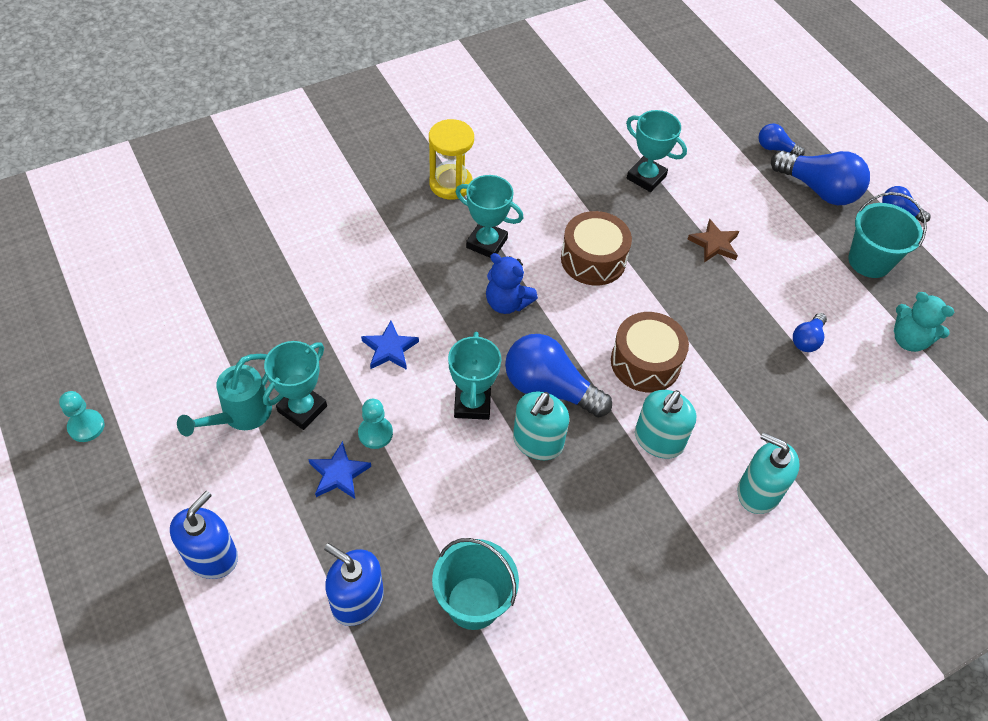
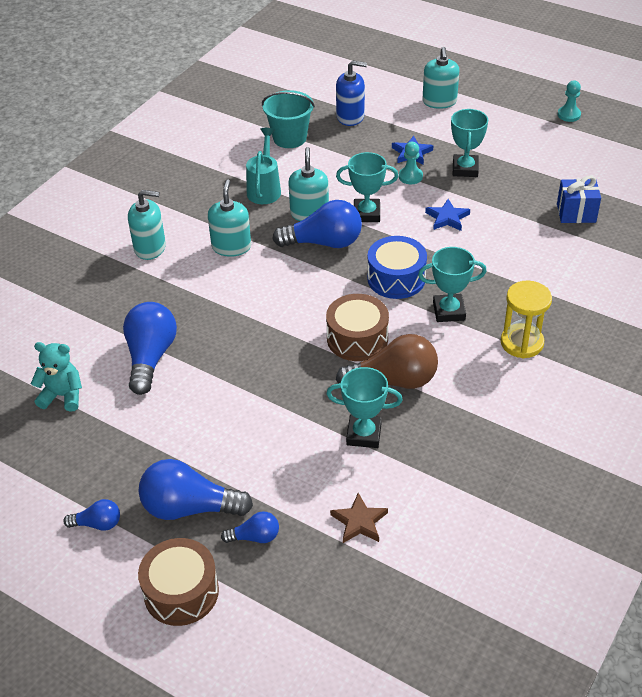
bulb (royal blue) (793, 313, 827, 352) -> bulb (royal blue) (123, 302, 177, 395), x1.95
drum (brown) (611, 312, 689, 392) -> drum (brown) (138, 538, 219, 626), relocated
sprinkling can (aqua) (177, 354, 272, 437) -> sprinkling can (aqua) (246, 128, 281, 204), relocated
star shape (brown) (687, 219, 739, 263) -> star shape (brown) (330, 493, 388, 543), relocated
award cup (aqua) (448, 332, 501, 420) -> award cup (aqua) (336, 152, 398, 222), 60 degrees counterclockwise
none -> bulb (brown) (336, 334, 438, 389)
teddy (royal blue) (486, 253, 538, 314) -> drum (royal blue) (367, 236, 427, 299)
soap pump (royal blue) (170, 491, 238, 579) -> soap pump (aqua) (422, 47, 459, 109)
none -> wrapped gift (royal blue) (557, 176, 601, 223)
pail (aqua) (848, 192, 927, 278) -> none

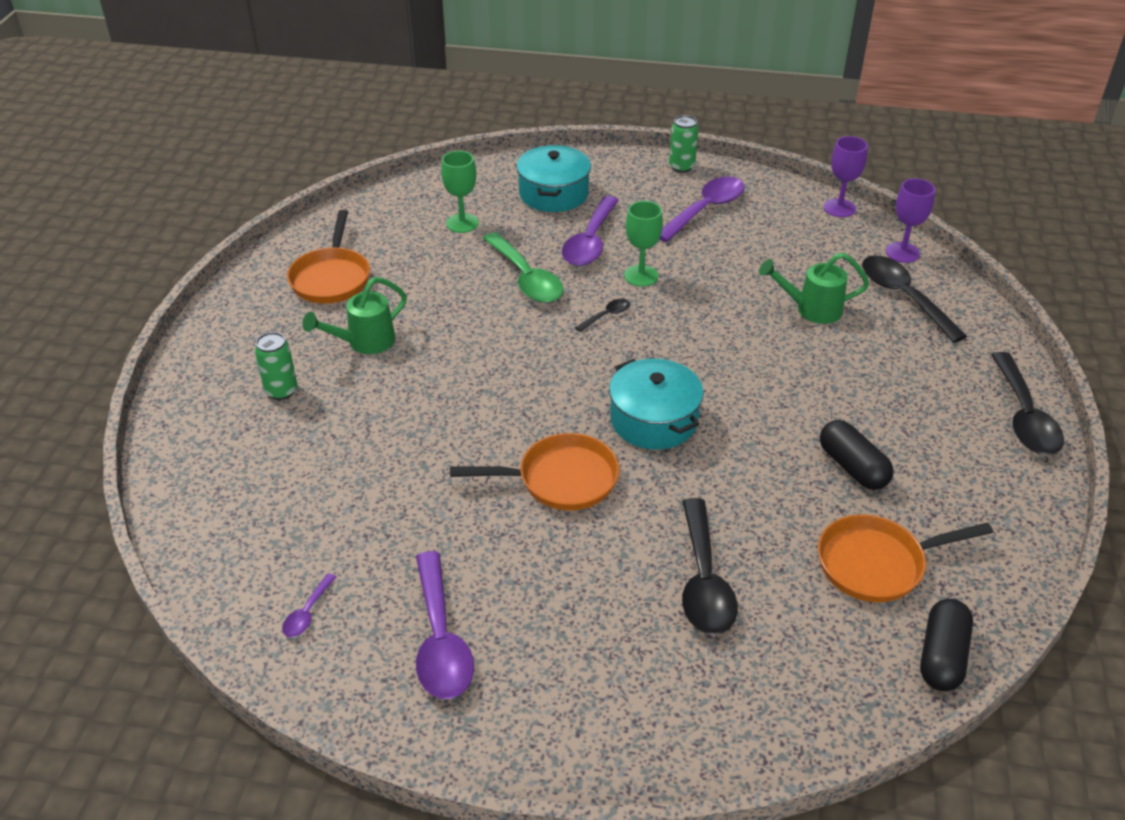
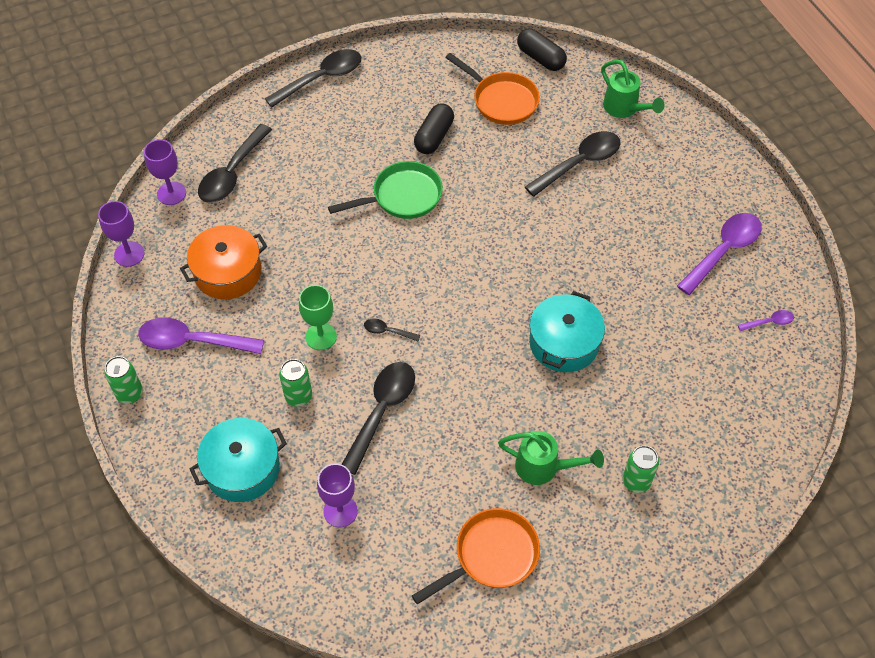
none -> pot (bright orange) (180, 225, 267, 300)
spoon (violet) (562, 196, 619, 266) -> soda can (emerald) (279, 359, 312, 407)
chalice (emerald) (441, 151, 479, 233) -> chalice (violet) (317, 463, 358, 527)
none -> pan (emerald) (328, 161, 443, 219)
spoon (emerald) (483, 232, 564, 303) -> spoon (ebony) (342, 362, 415, 475)
pill shape (ebony) (920, 599, 973, 691) -> pill shape (ebony) (517, 28, 567, 71), 60 degrees clockwise
pot (aqua) (609, 359, 704, 450) -> pot (aqua) (529, 291, 605, 372), relocated
sprinkling can (emerald) (759, 253, 869, 324) -> sprinkling can (emerald) (601, 60, 665, 118), relocated
pan (bright orange) (450, 433, 619, 511) -> none

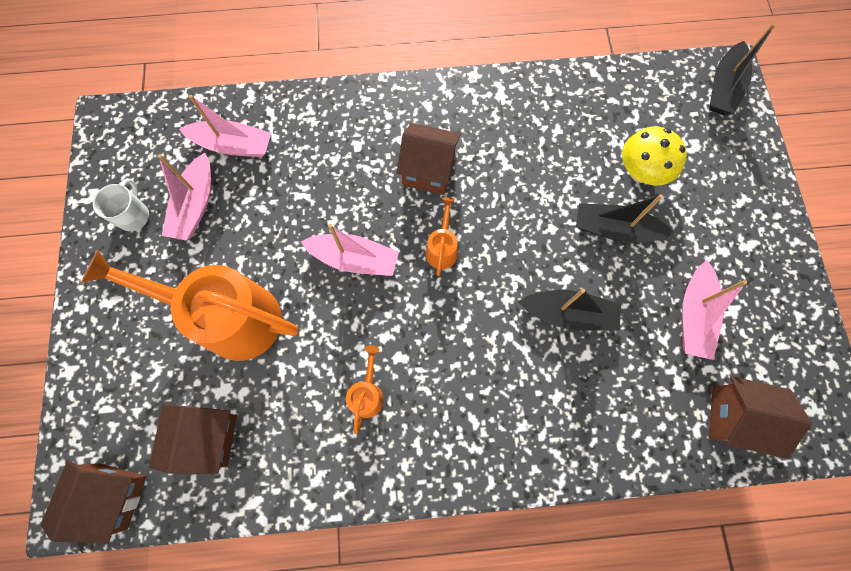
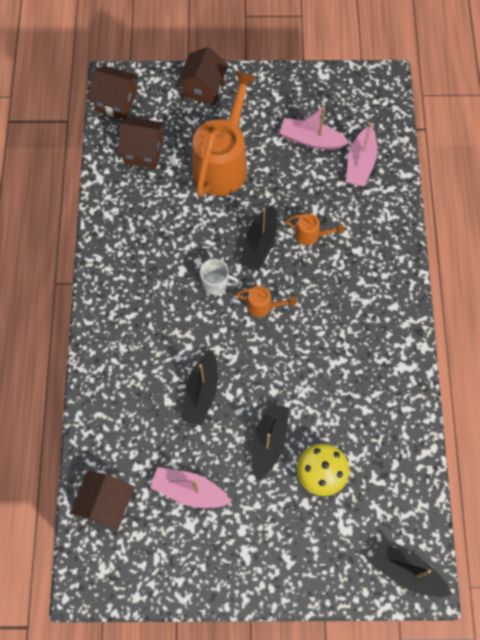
toy house (brown) (397, 123, 461, 195) -> toy house (brown) (177, 47, 229, 105), relocated
mug (white) (93, 178, 149, 231) -> mug (white) (200, 259, 239, 295), relocated
toy boat (pink) (301, 224, 399, 276) -> toy boat (ebony) (240, 205, 277, 270)
sprinkling can (bright orange) (346, 345, 384, 434) -> sprinkling can (bright orange) (286, 214, 344, 245), relocated

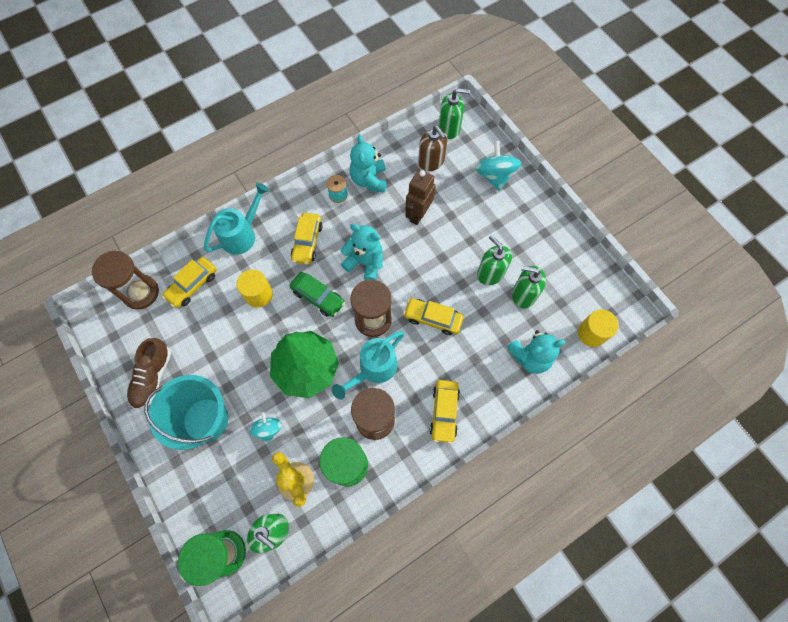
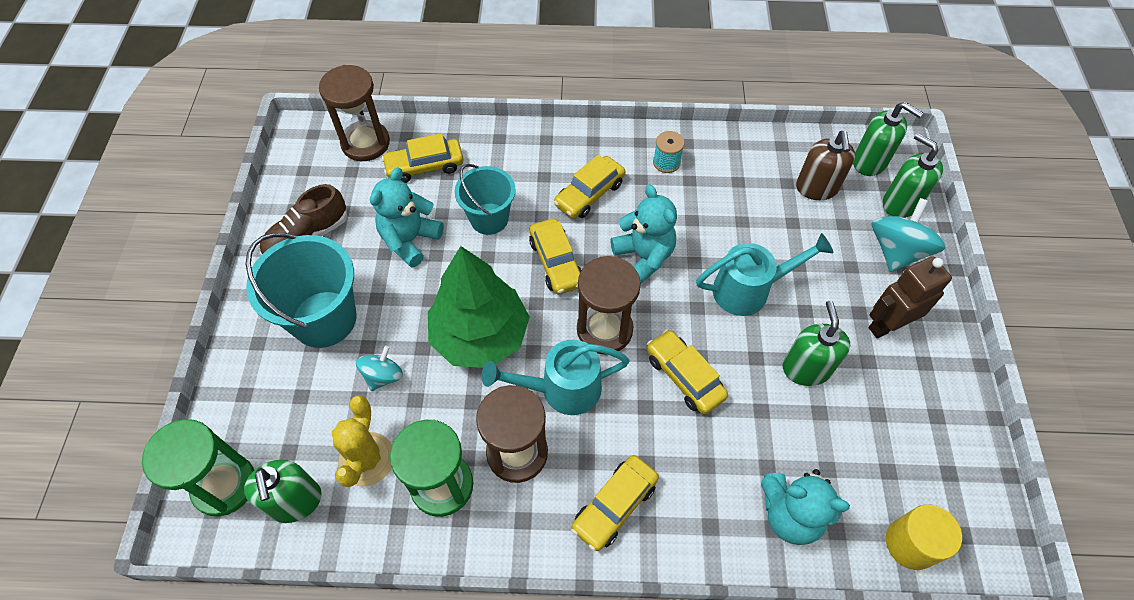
teddy (aqua) (349, 135, 387, 193) -> teddy (aqua) (370, 167, 444, 268), relocated
solid cylinder (golden) (237, 269, 273, 308) -> pail (aqua) (454, 164, 516, 235)
automobile (emerald) (290, 272, 345, 317) -> automobile (golden) (529, 218, 582, 294)
sprinkling can (aqua) (204, 183, 269, 255) -> sprinkling can (aqua) (696, 233, 833, 316), relocated
robot figure (brown) (406, 169, 436, 225) -> robot figure (brown) (869, 256, 952, 338), relocated
soap pump (emerald) (512, 266, 546, 309) -> soap pump (emerald) (883, 133, 943, 218), relocated

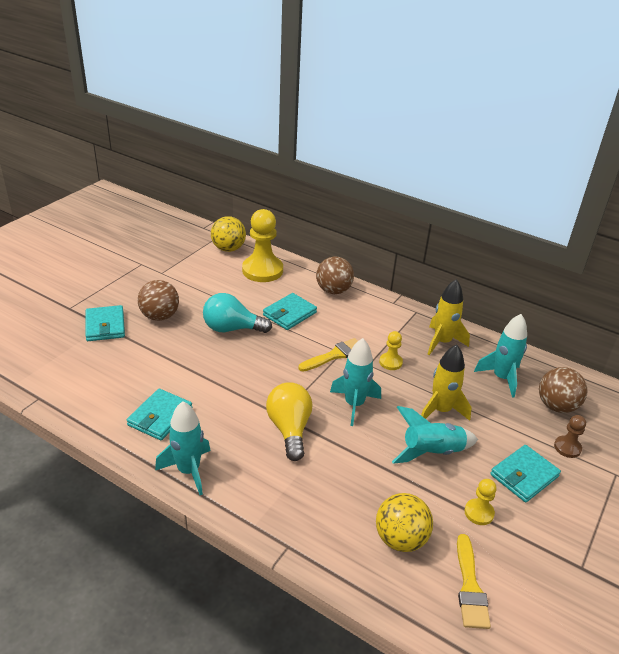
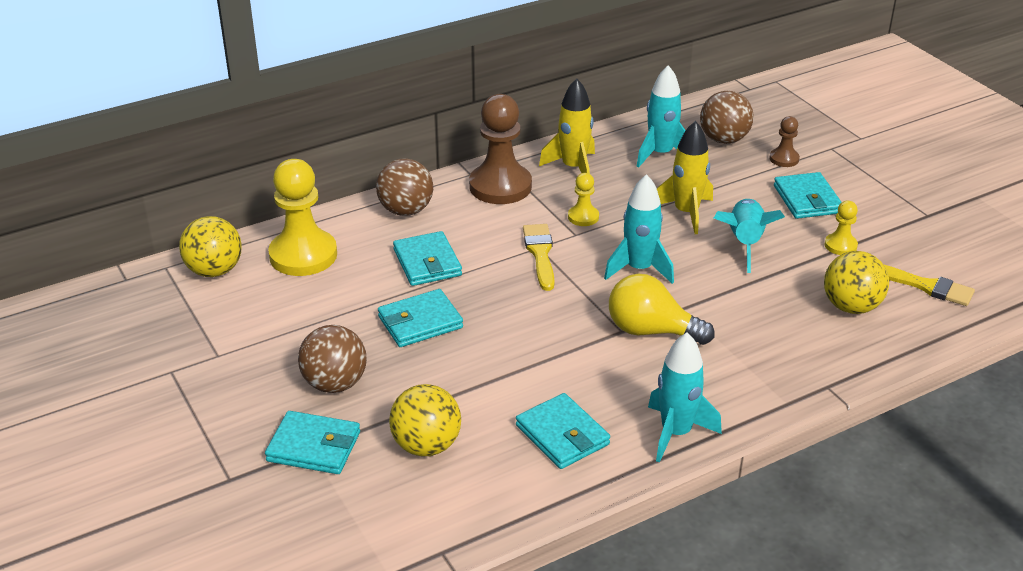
bulb (aqua) (203, 293, 272, 333) -> billfold (aqua) (378, 289, 463, 347)
none -> play ball (golden) (389, 384, 461, 456)
none -> chess pawn (brown) (469, 94, 532, 204)

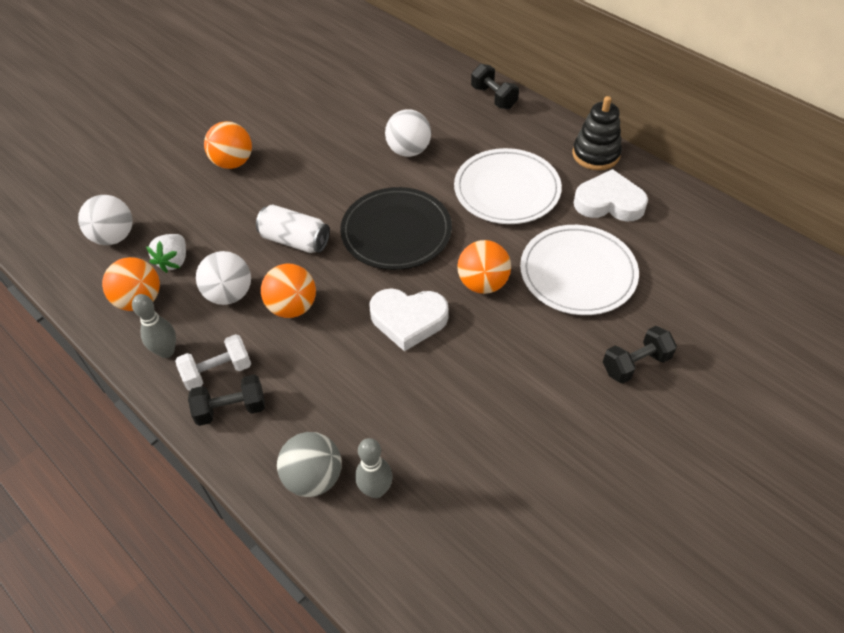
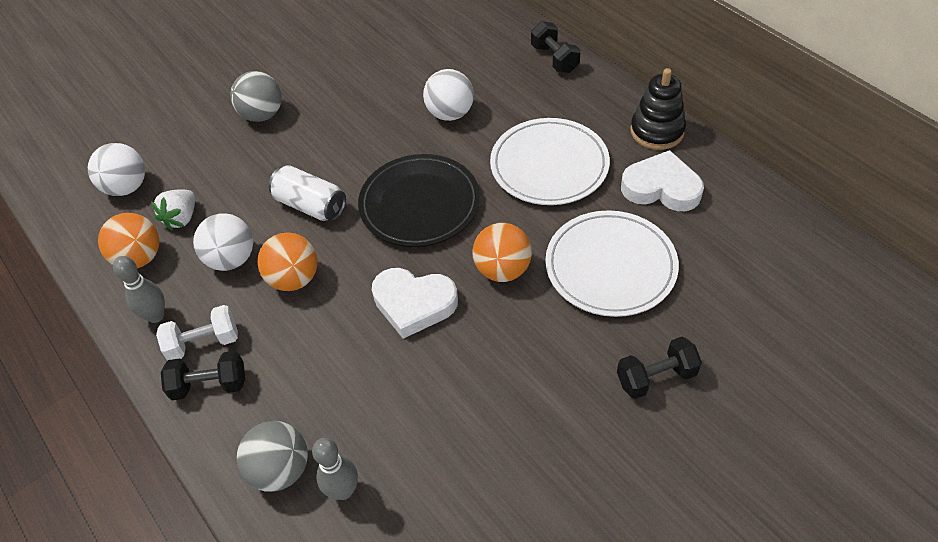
play ball (bright orange) (204, 121, 252, 169) -> play ball (gray) (230, 71, 282, 122)

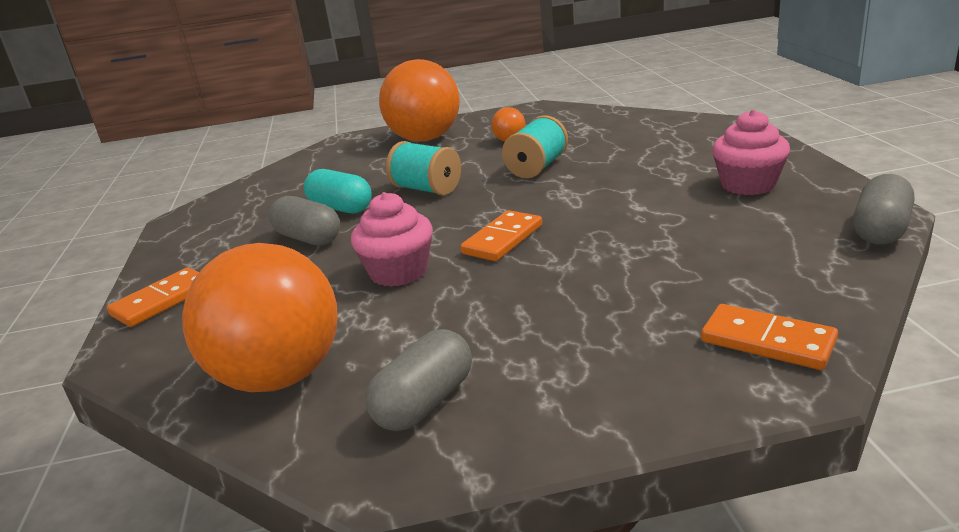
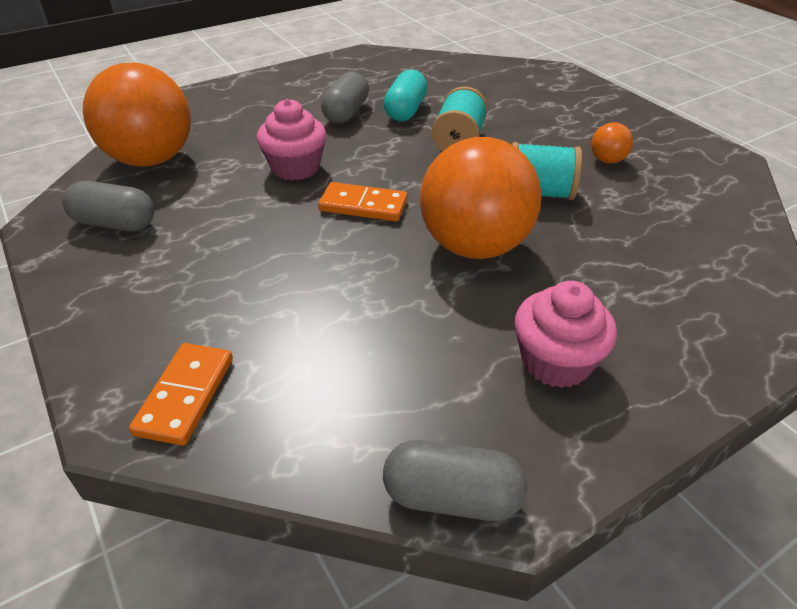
play ball (bright orange) (379, 59, 460, 141) -> play ball (bright orange) (420, 137, 542, 259), relocated
domino piece (bright orange) (107, 267, 199, 327) -> none

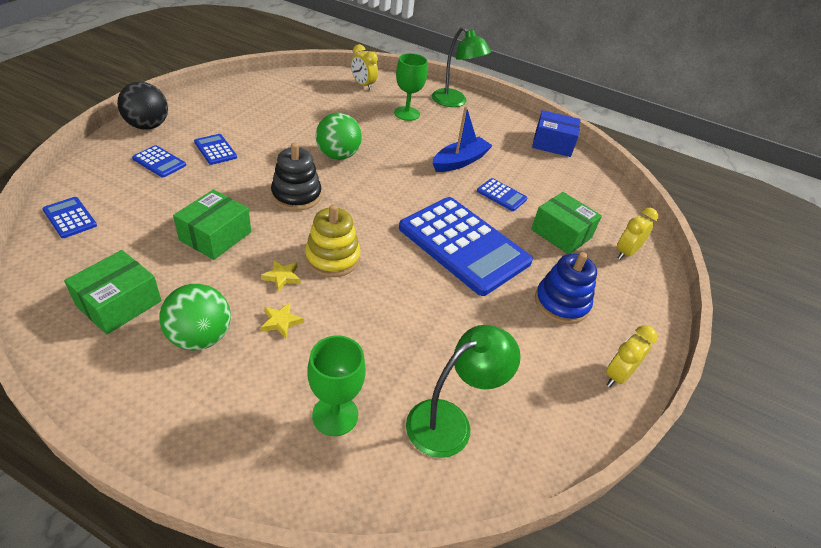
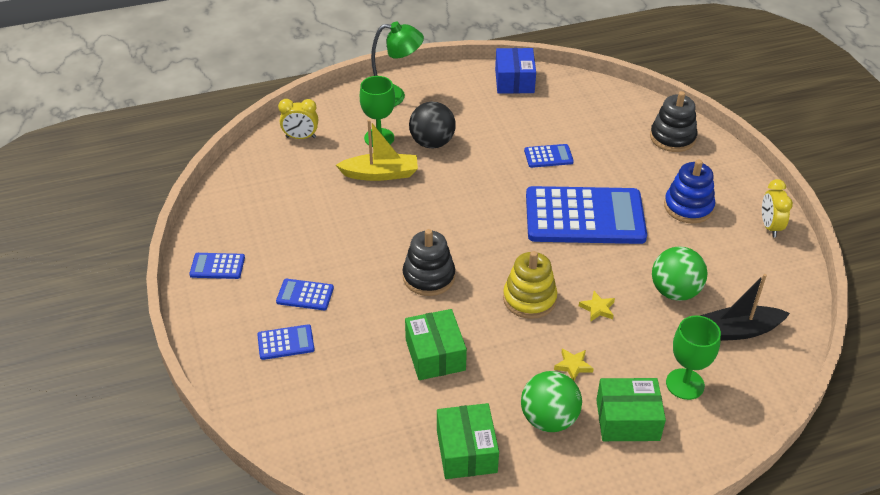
calculator (royal blue) (42, 197, 97, 238) -> calculator (royal blue) (189, 253, 245, 279), relocated
none -> toy boat (golden) (336, 119, 418, 181)
play ball (ebony) (117, 82, 168, 129) -> play ball (ebony) (409, 102, 456, 148), relocated
package (royal blue) (532, 110, 580, 157) -> package (royal blue) (495, 48, 536, 94), 60 degrees counterclockwise
star shape (golden) (261, 260, 301, 292) -> star shape (golden) (579, 291, 615, 322), relocated
package (emerald) (531, 192, 602, 254) -> package (emerald) (596, 378, 666, 441), relocated
bedside clock (golden) (617, 208, 658, 260) -> ring stacker (ebony) (650, 91, 698, 152)
play ball (emerald) (316, 113, 362, 160) -> play ball (emerald) (652, 246, 708, 301), relocated
reading lamp (emerald) (406, 325, 521, 458) -> toy boat (ebony) (700, 274, 790, 341)
toy boat (royal blue) (432, 106, 493, 172) -> none

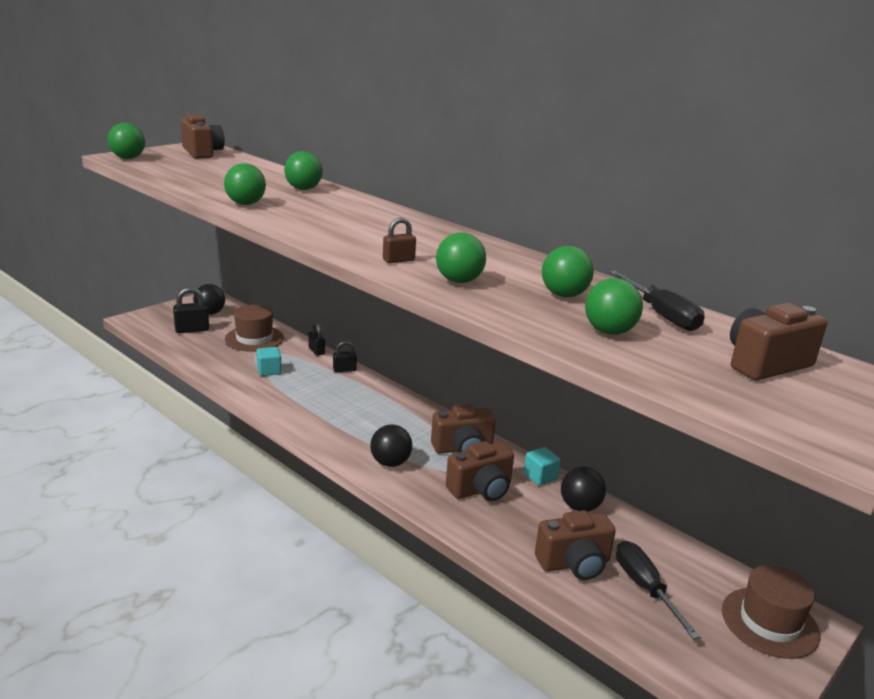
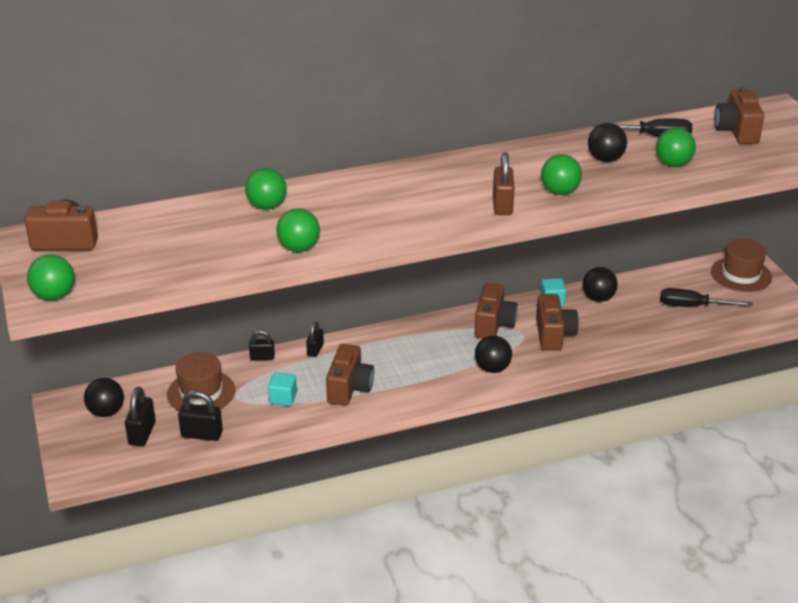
none -> lock (ebony) (178, 390, 223, 441)
camera (brown) (535, 510, 616, 580) -> camera (brown) (326, 344, 374, 406), relocated
lock (brown) (383, 218, 416, 263) -> lock (brown) (493, 152, 515, 215), x1.53
play ball (emerald) (542, 246, 594, 297) -> play ball (ebony) (588, 123, 627, 162)

